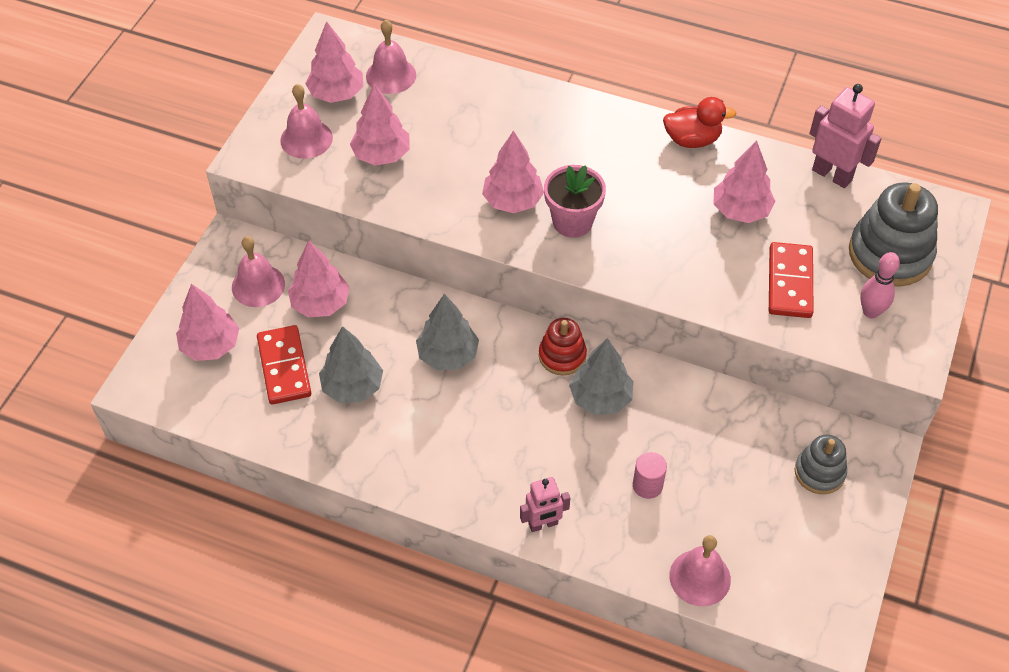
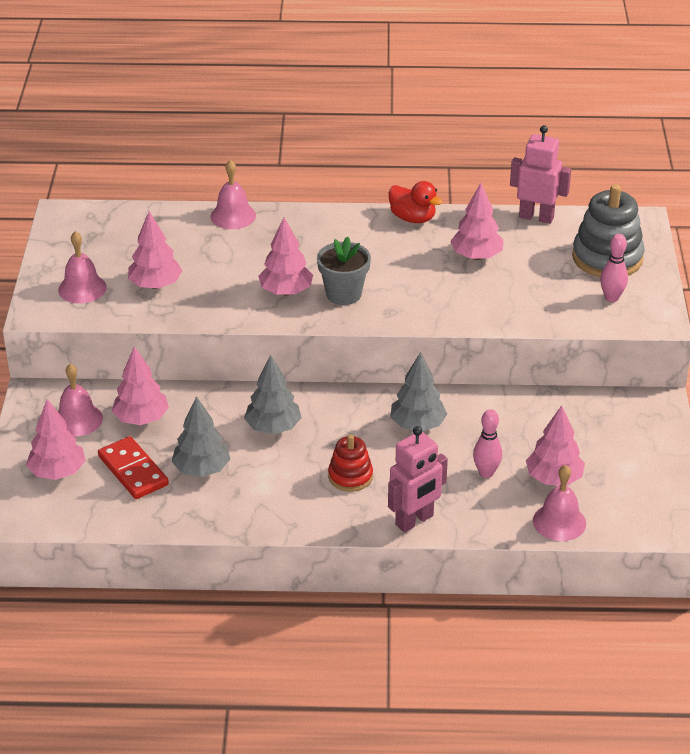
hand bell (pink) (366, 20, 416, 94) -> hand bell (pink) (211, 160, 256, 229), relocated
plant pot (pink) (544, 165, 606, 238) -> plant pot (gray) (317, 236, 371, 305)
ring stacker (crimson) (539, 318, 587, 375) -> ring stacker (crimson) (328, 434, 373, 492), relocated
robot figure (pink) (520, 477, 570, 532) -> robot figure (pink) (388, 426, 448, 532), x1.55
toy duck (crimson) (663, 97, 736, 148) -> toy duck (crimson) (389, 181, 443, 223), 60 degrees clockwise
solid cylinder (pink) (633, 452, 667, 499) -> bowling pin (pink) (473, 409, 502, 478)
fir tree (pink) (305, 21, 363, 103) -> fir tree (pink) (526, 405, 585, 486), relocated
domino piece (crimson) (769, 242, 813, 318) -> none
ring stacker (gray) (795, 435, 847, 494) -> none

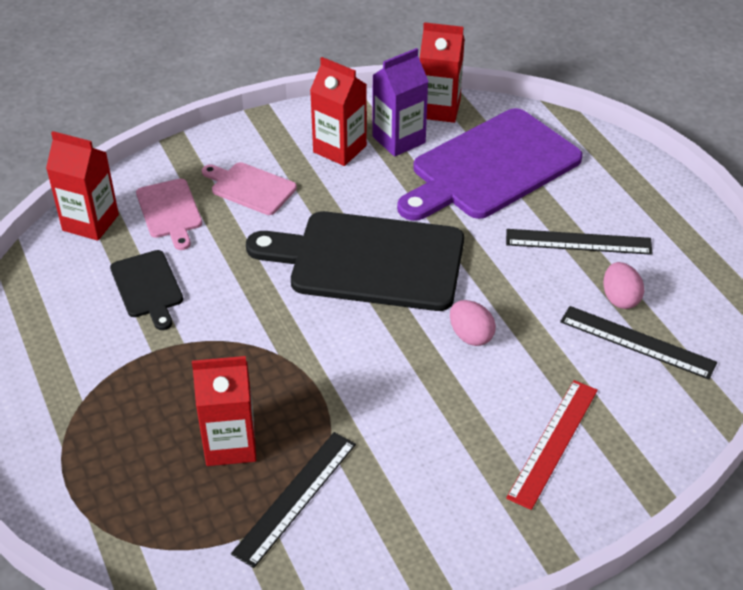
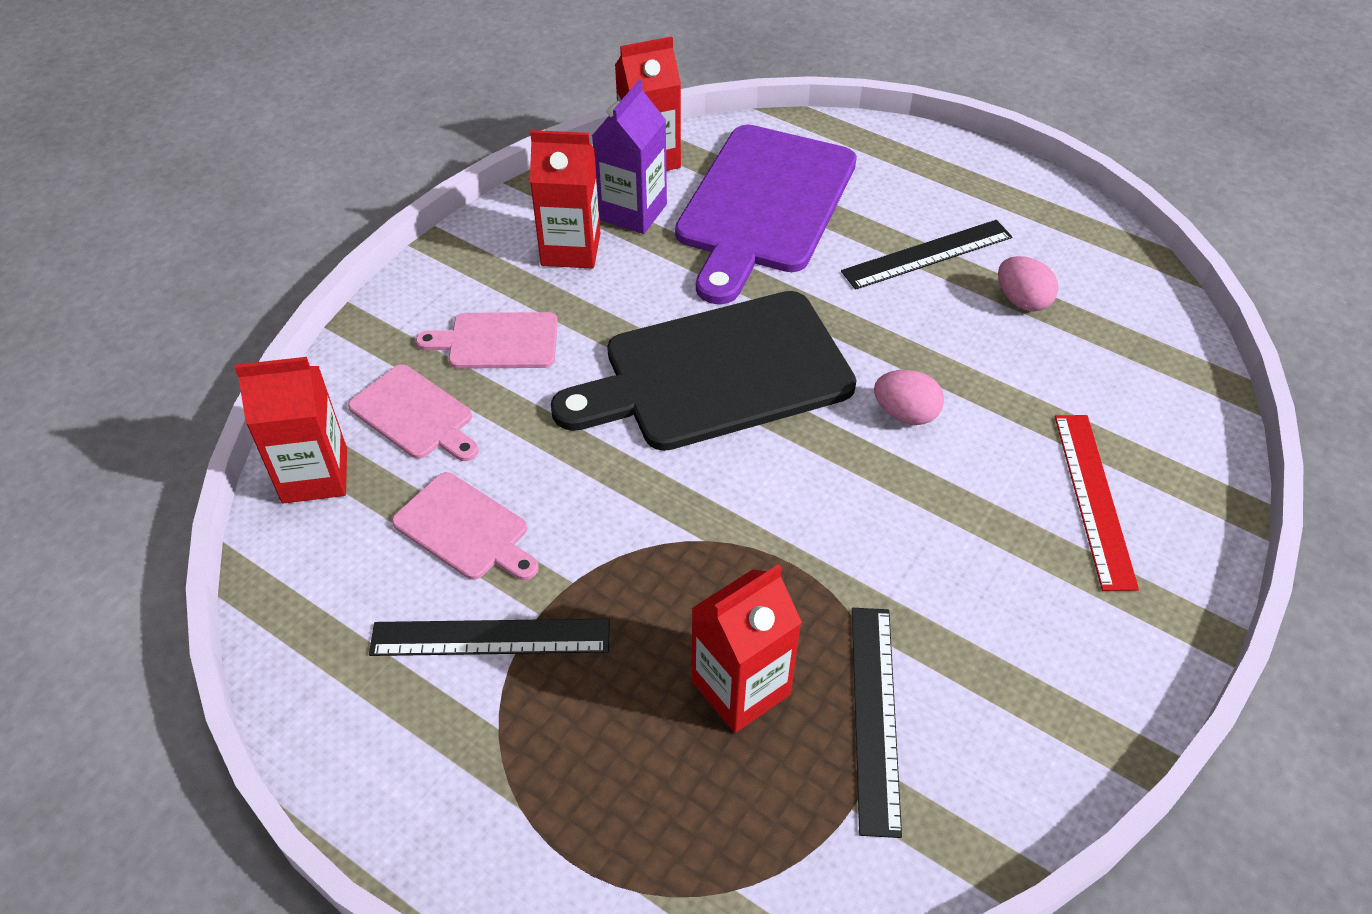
measuring stick (ebony) (560, 306, 717, 379) -> measuring stick (ebony) (369, 619, 610, 656), relocated
bread board (ebony) (110, 250, 183, 330) -> bread board (pink) (392, 472, 539, 580)

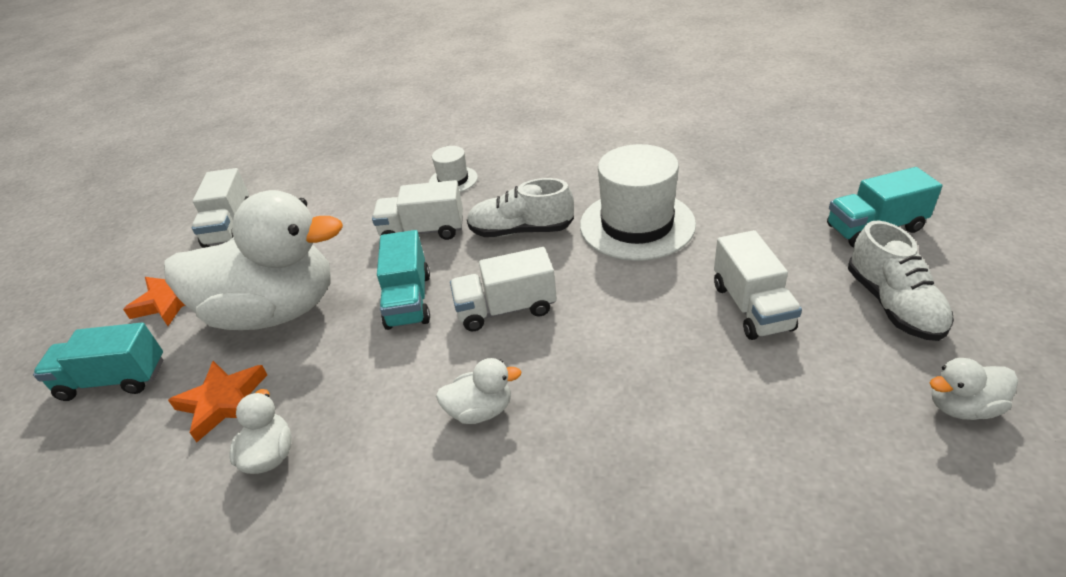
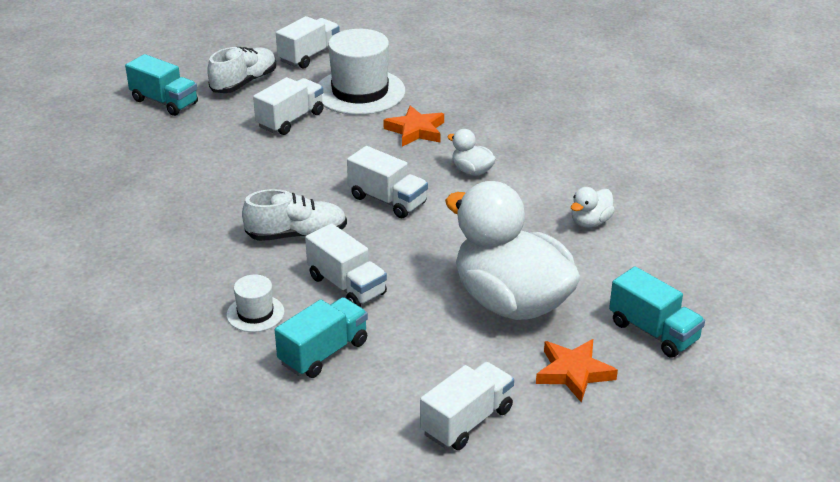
shoe (white) (467, 178, 574, 237) -> shoe (white) (242, 189, 347, 241), 60 degrees counterclockwise
truck (aqua) (377, 230, 430, 330) -> truck (aqua) (275, 297, 368, 378), relocated
toy duck (white) (930, 358, 1018, 420) -> truck (white) (276, 16, 340, 69)
top hat (white) (580, 144, 696, 261) -> top hat (white) (318, 29, 405, 115), relocated
star shape (bright orange) (168, 361, 267, 442) -> star shape (bright orange) (383, 105, 444, 147), relocated

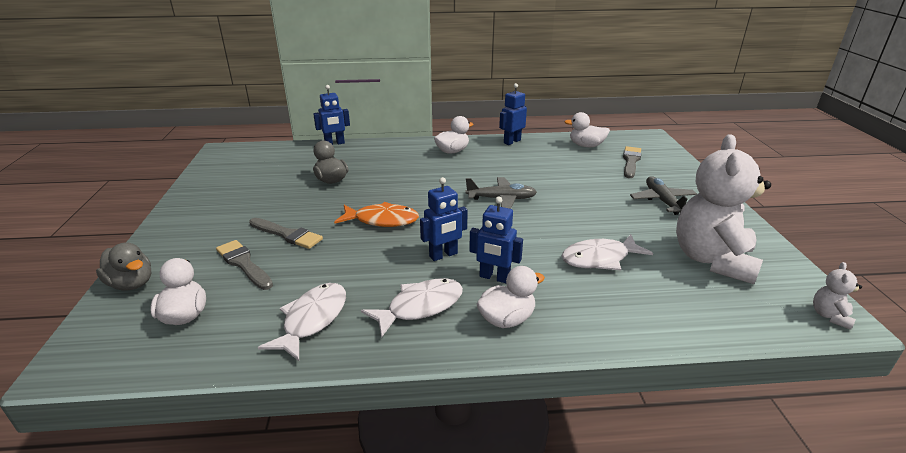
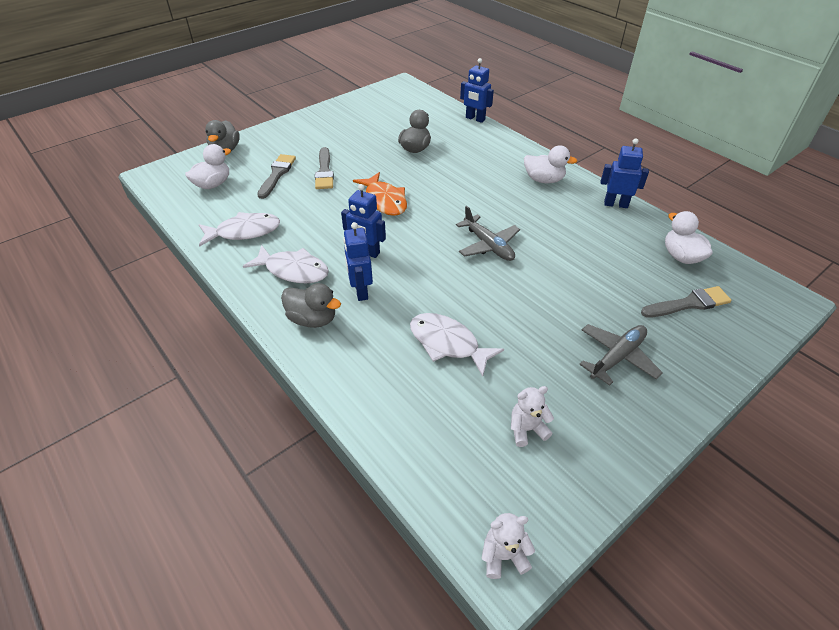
toy duck (white) (477, 266, 545, 328) -> toy duck (gray) (281, 283, 341, 328)
teddy (white) (676, 134, 771, 284) -> teddy (white) (511, 386, 554, 447), x0.40

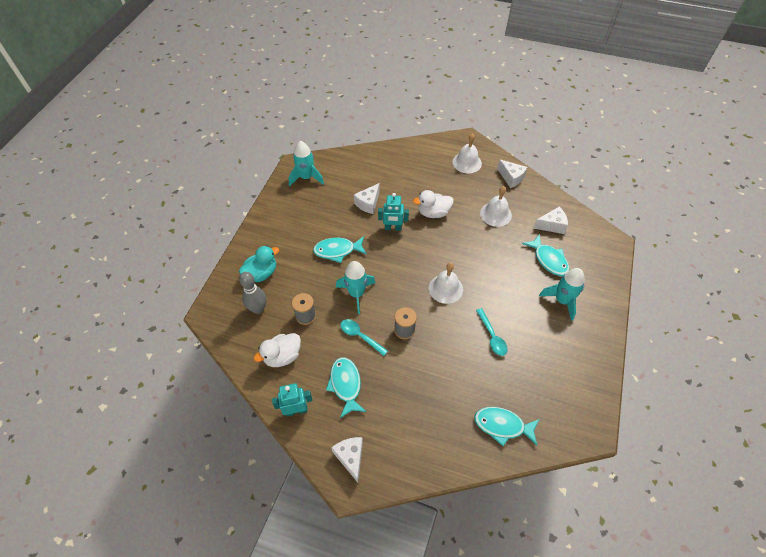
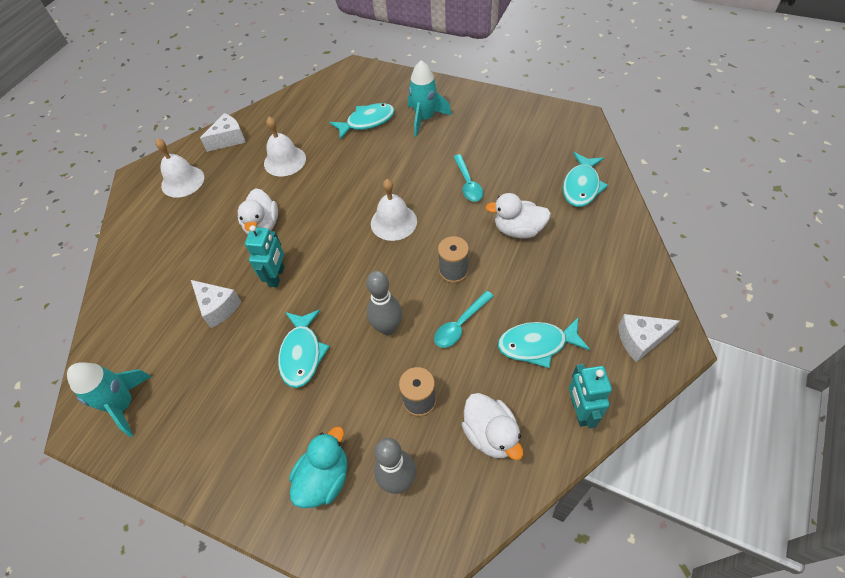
toy duck (aqua) (239, 246, 279, 282) -> toy duck (aqua) (289, 426, 347, 508), 60 degrees clockwise
toy rocket (aqua) (336, 261, 376, 314) -> bowling pin (gray) (366, 271, 402, 335)
spoon (aqua) (476, 308, 508, 356) -> spoon (aqua) (453, 154, 483, 202), 90 degrees clockwise
none -> toy duck (white) (485, 193, 551, 239)
cheese (white) (534, 207, 568, 234) -> none

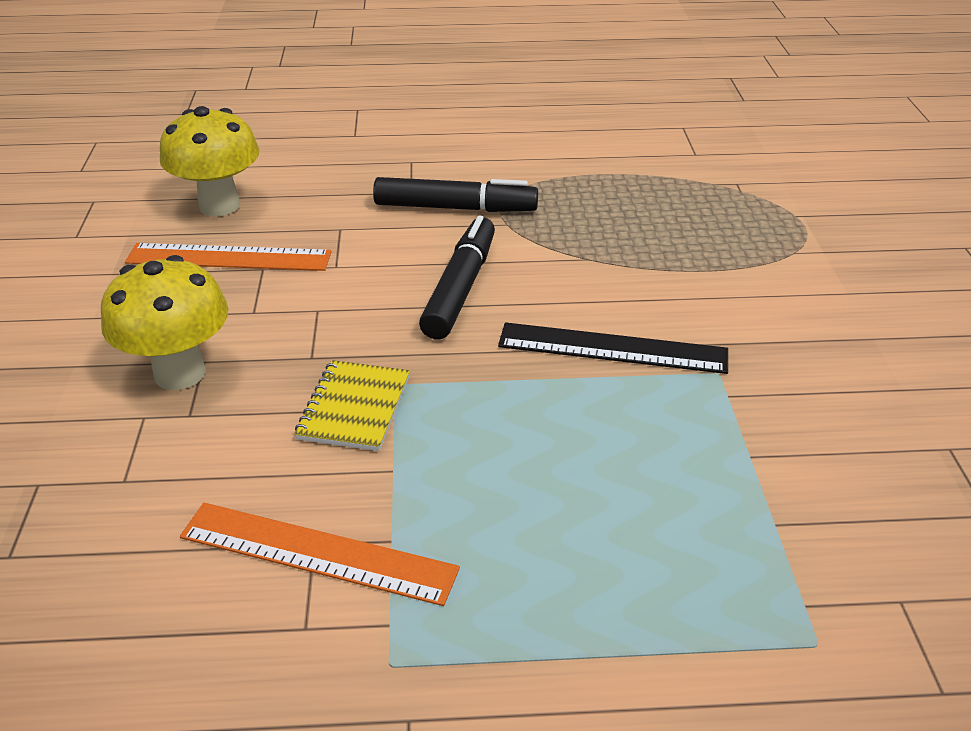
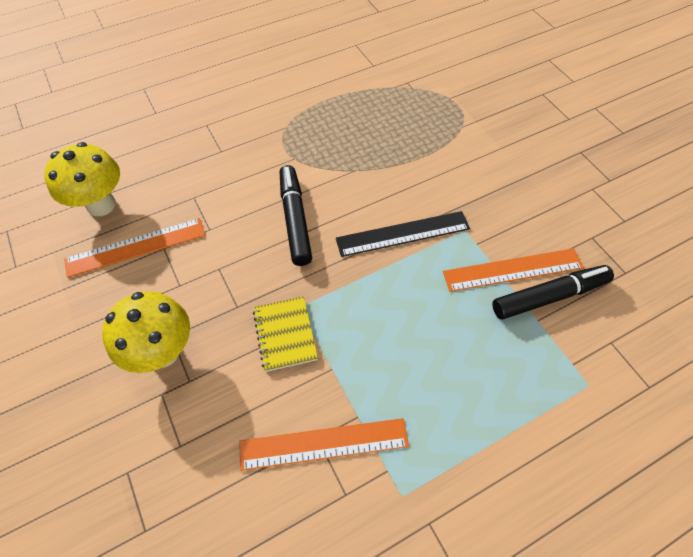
none -> measuring stick (bright orange) (443, 248, 584, 292)
marker pen (ebony) (373, 177, 538, 212) -> marker pen (ebony) (492, 265, 614, 319), relocated

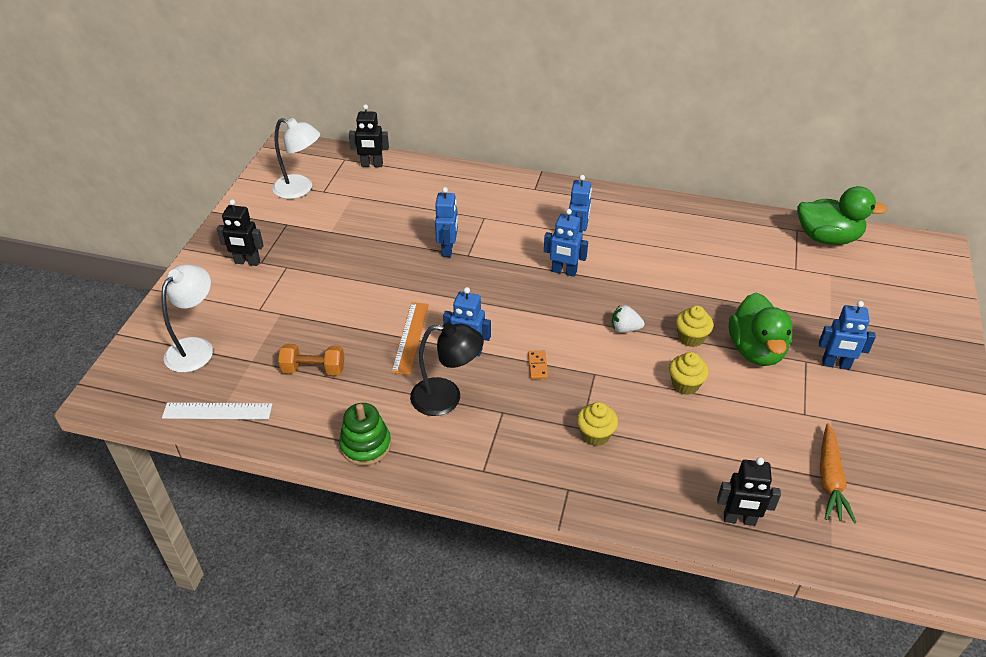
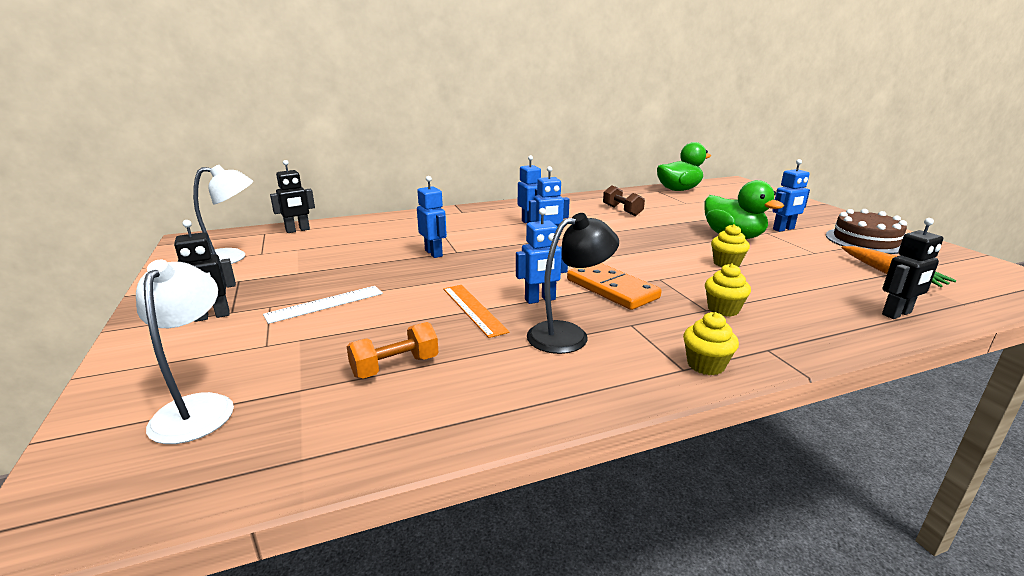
measuring stick (white) (162, 403, 272, 419) -> measuring stick (white) (263, 286, 383, 324), relocated
domino piece (bright orange) (528, 351, 548, 379) -> domino piece (bright orange) (567, 263, 661, 310), x2.39
none -> dumbbell (brown) (603, 185, 645, 216)
cupcake (golden) (676, 306, 713, 347) -> cupcake (golden) (683, 312, 739, 375), relocated
none -> gateau (brown) (826, 209, 907, 254)
ring stacker (emerald) (339, 403, 391, 466) -> none
toy strawberry (white) (612, 305, 645, 333) -> none

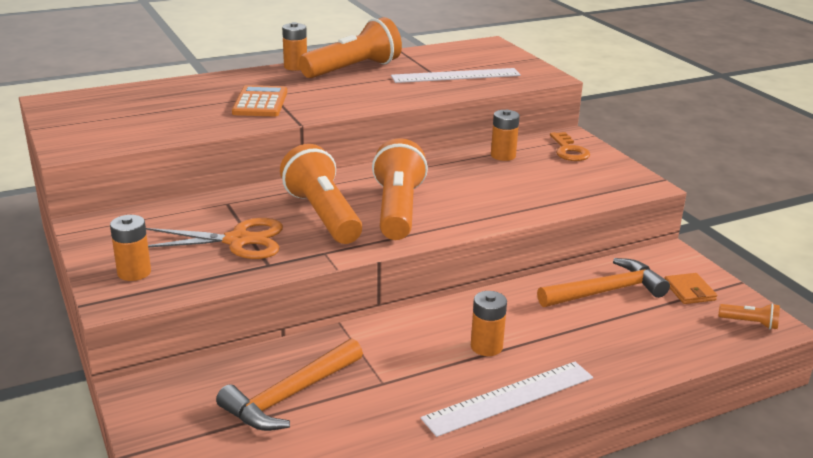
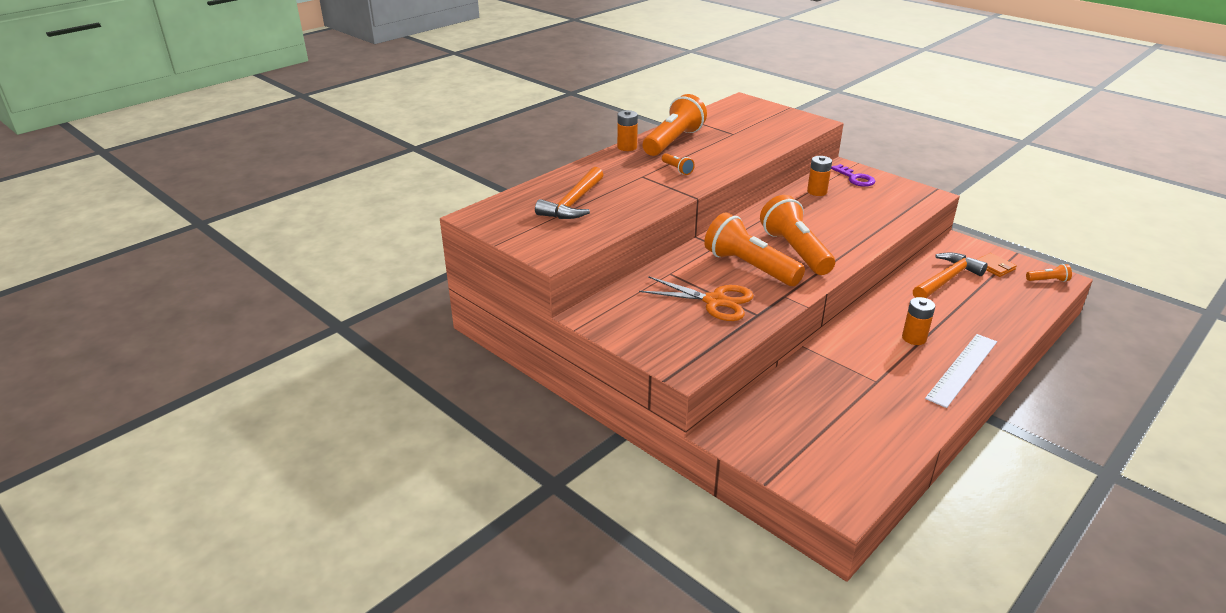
hammer (bright orange) (216, 338, 363, 431) -> hammer (bright orange) (535, 167, 603, 219), relocated
shears (bright orange) (146, 218, 283, 259) -> shears (bright orange) (639, 276, 754, 321), 45 degrees clockwise
none -> pocket torch (bright orange) (662, 153, 695, 175)
key (bright orange) (550, 132, 590, 161) -> key (violet) (831, 164, 875, 187)
battery (bright orange) (110, 215, 151, 281) -> none
calculator (bright orange) (232, 85, 287, 116) -> none
measuring stick (white) (391, 68, 521, 83) -> none

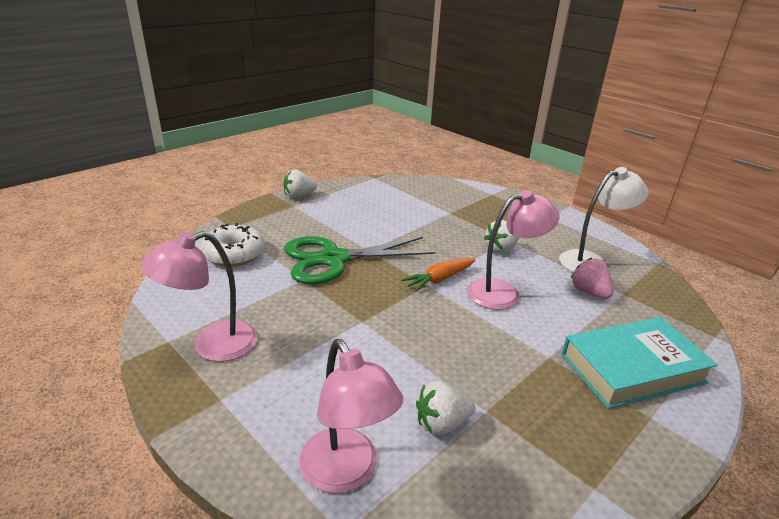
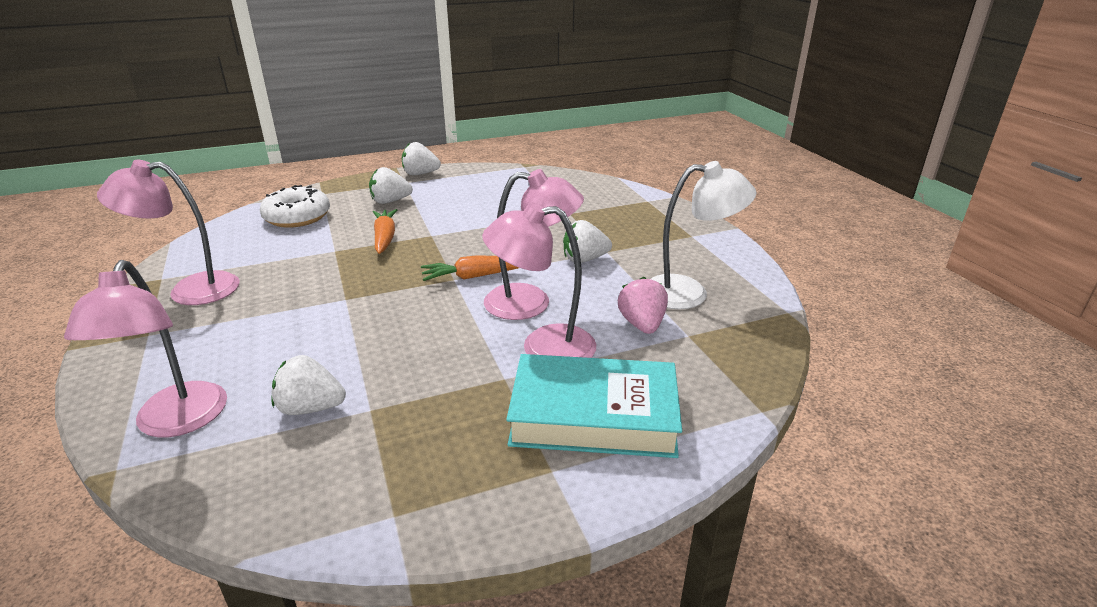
none -> toy strawberry (white) (369, 167, 413, 204)
shears (emerald) (284, 236, 435, 284) -> root vegetable (bright orange) (373, 209, 397, 254)
none -> reading lamp (pink) (482, 202, 596, 358)

